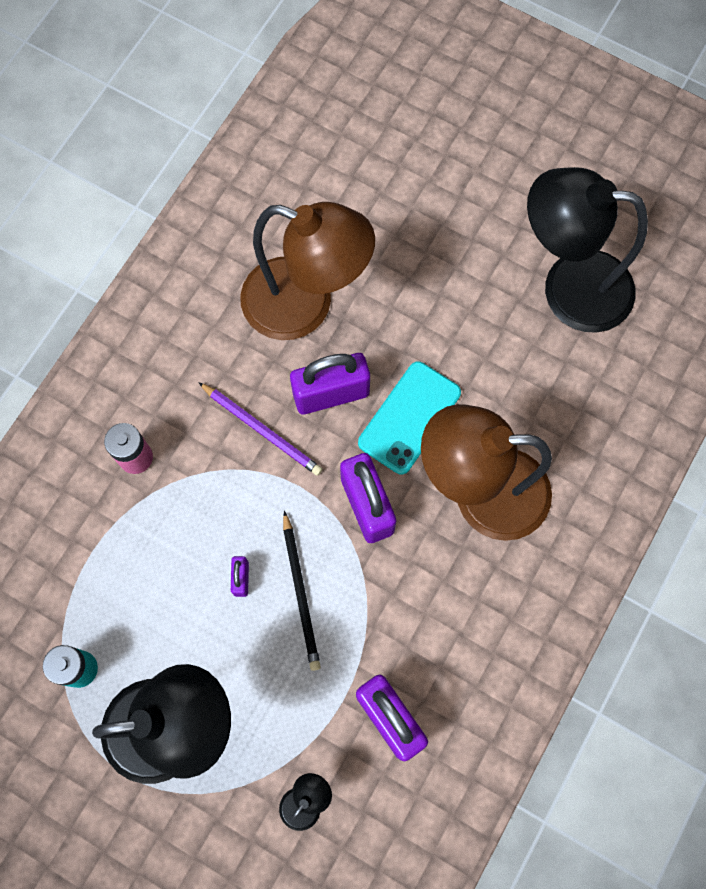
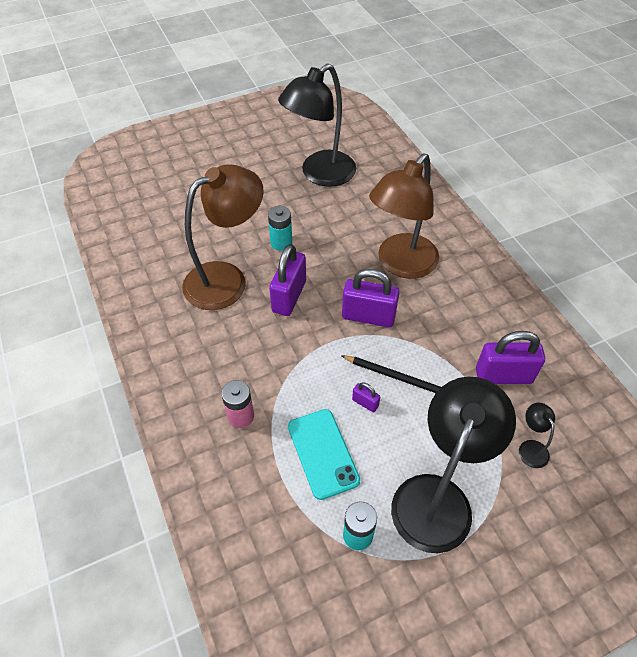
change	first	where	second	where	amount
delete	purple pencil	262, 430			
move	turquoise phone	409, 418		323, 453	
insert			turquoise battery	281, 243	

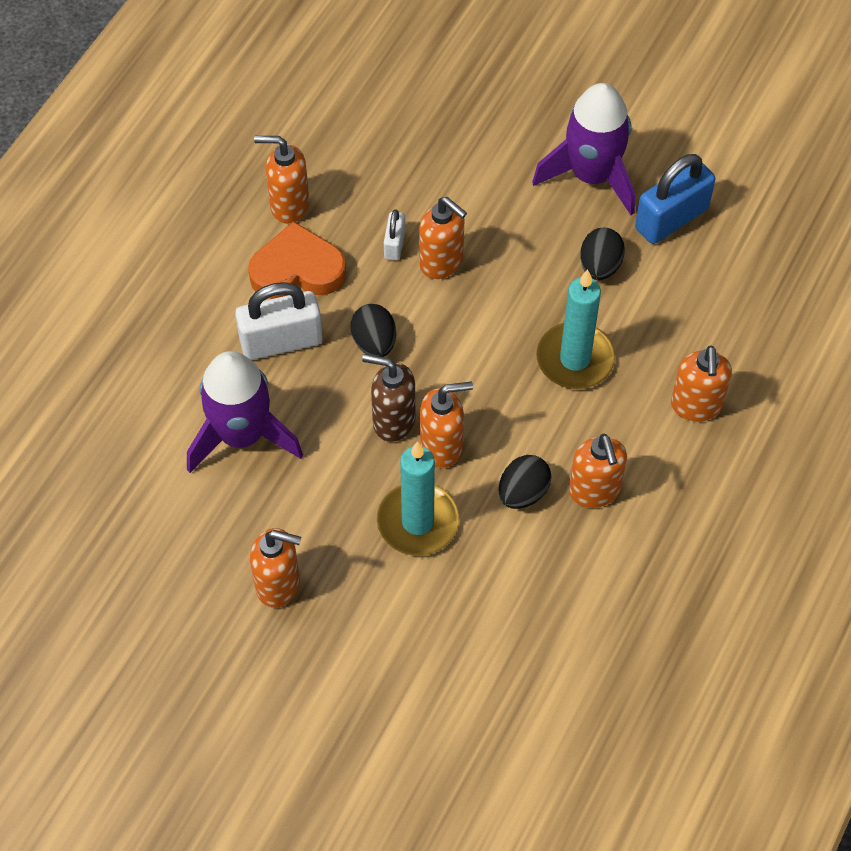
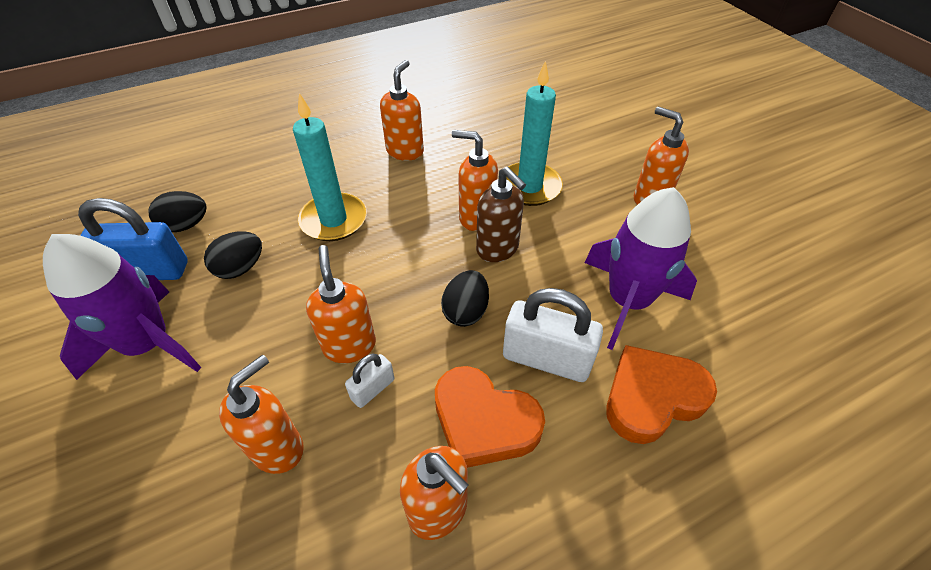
change	first	where	second	where	amount
move	black egg	523, 493		186, 225	
move	orange soap dispenser	696, 406		278, 448	
insert			orange heart	652, 397	

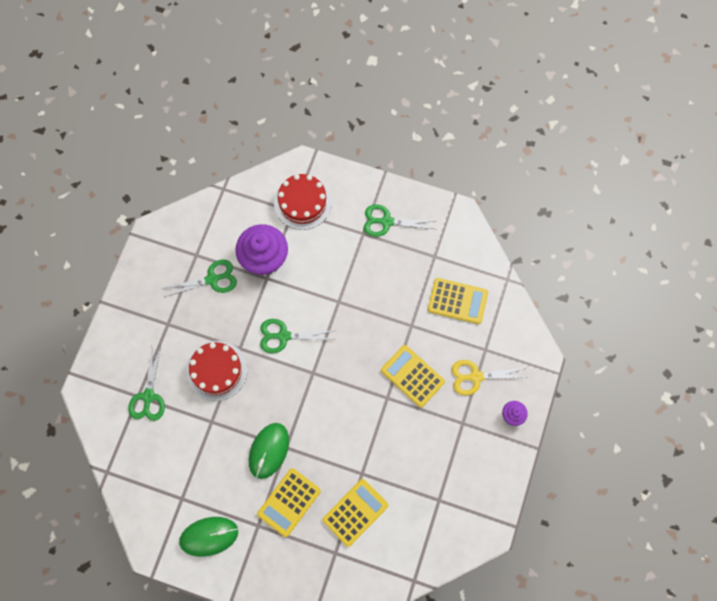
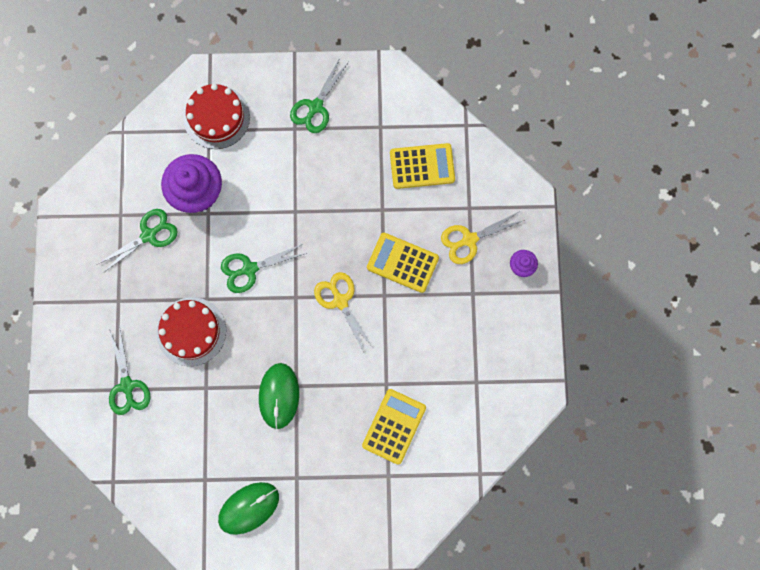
change	first	where	second	where	amount
delete	yellow calculator	289, 502			
rotate	green scissors	386, 222		315, 107	45 degrees counterclockwise
insert			yellow scissors	340, 301	

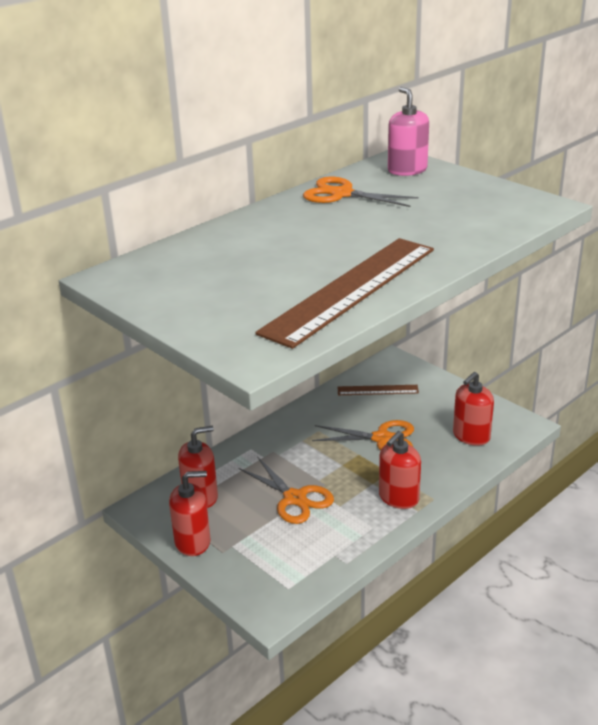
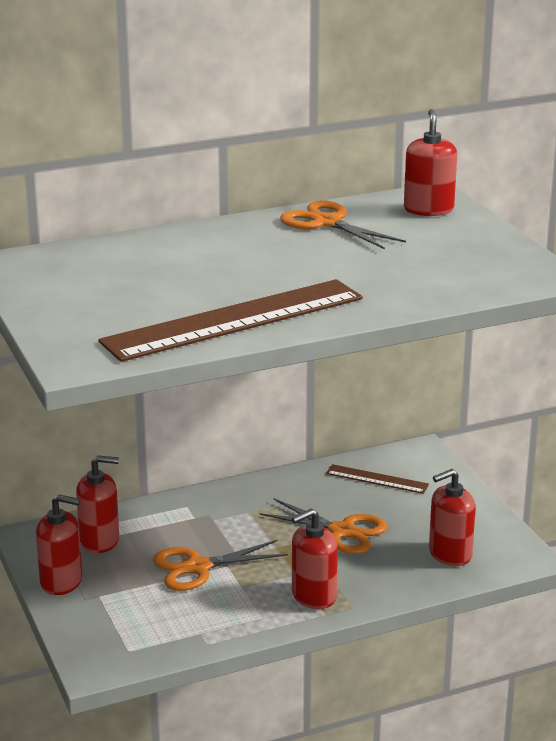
change	first	where	second	where	amount
rotate	orange scissors	295, 498		198, 567	90 degrees clockwise
recolor	pink soap dispenser	407, 170	red soap dispenser	428, 209	

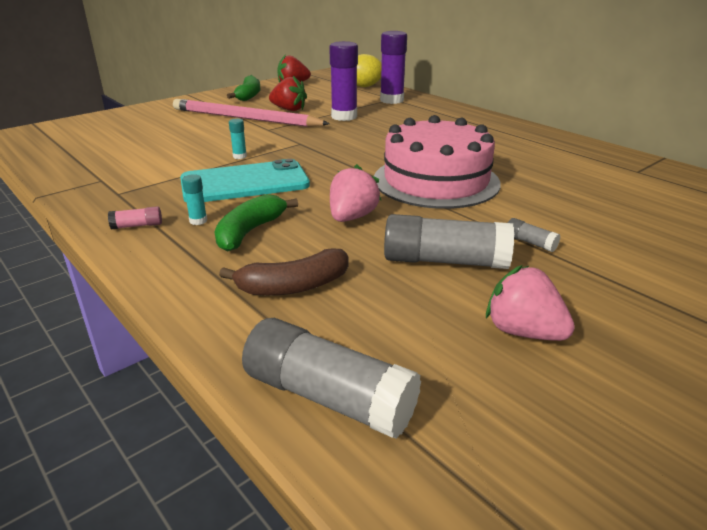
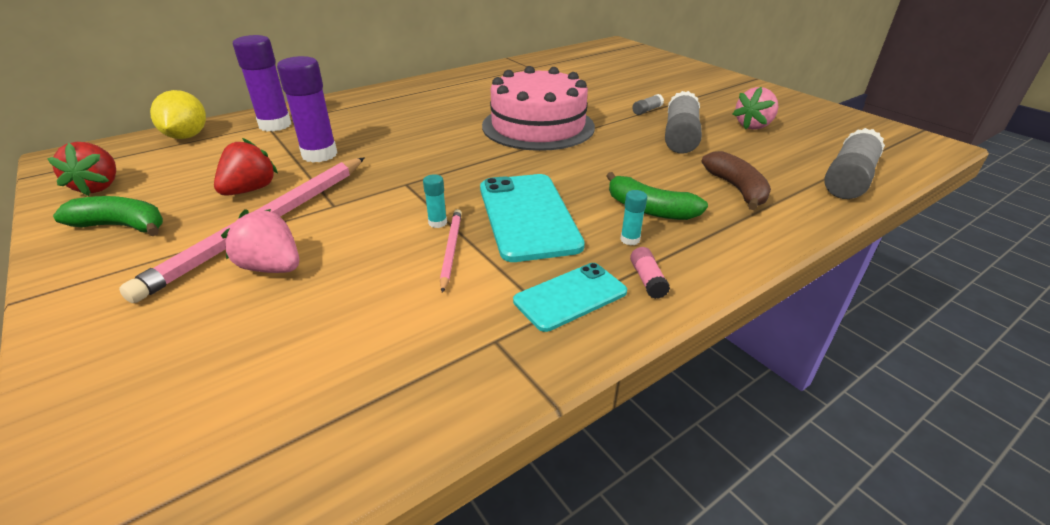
change	first	where	second	where	amount
move	pink strawberry	352, 217		272, 267	
insert			pink pencil	451, 249	
insert			turquoise phone	570, 296	

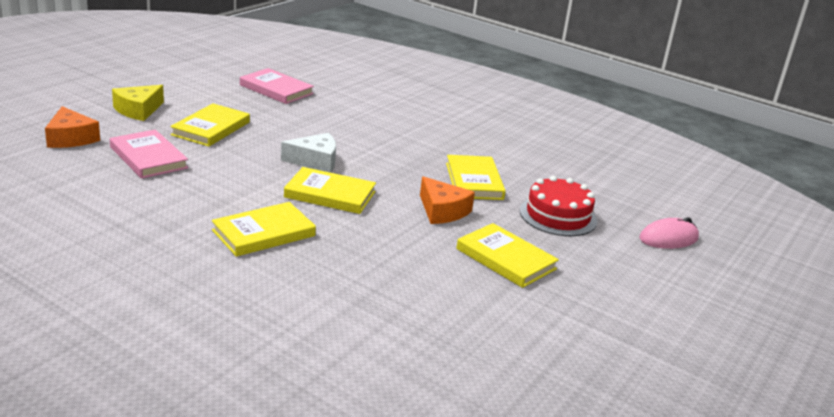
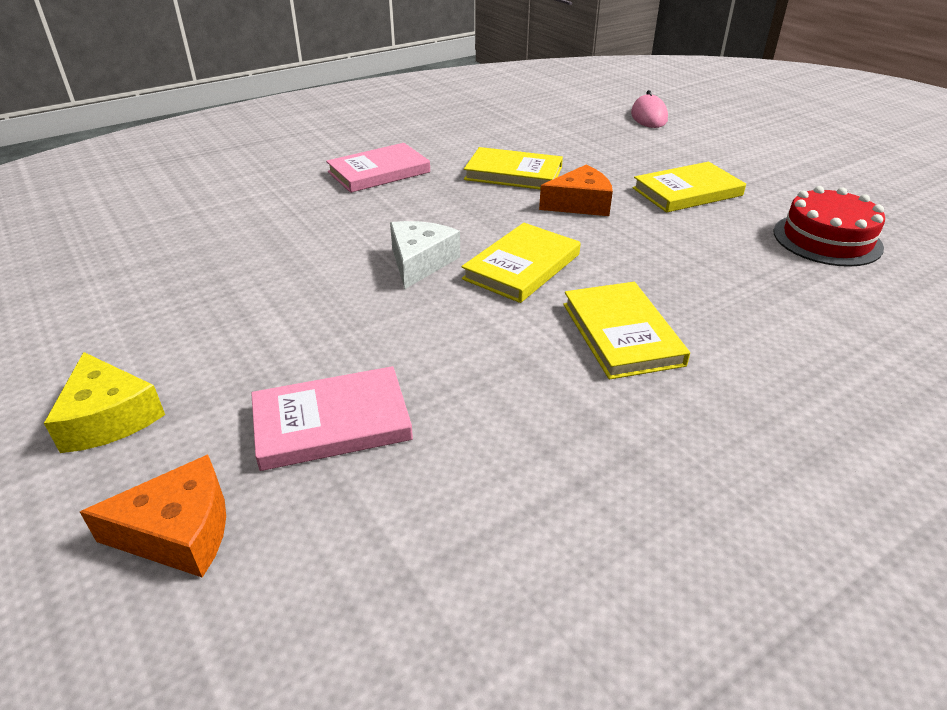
change	first	where	second	where	amount
delete	yellow book	211, 128			
move	pink book	276, 89		379, 172	
move	red cake	558, 216		827, 239	

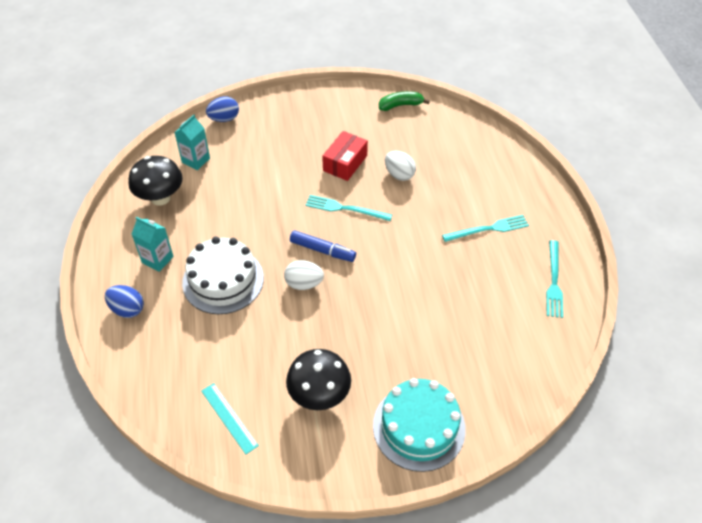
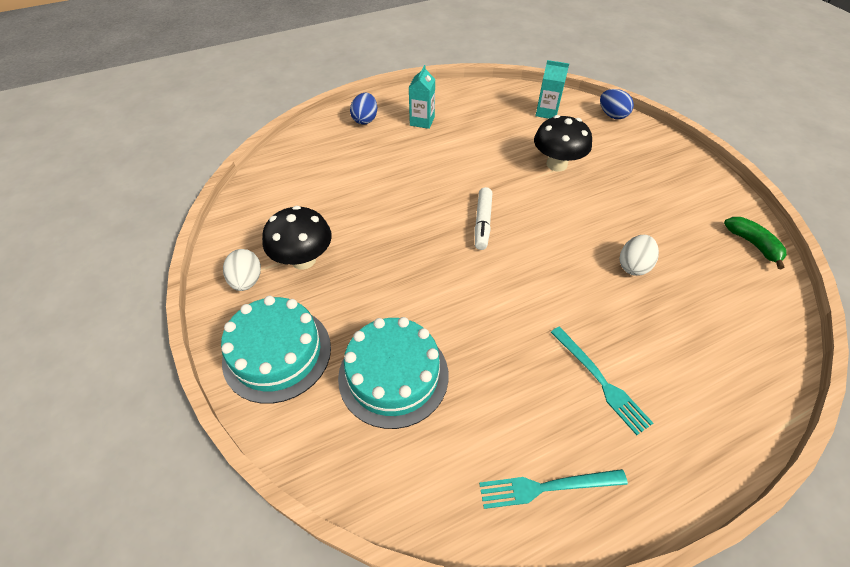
change	first	where	second	where	amount
move	black mushroom	160, 198		556, 164	
delete	white cake	223, 280			
delete	turquoise ruler	229, 418			
move	white egg	304, 284		247, 281	
recolor	blue marker	322, 250	white marker	482, 223	
delete	turquoise fork	345, 208			
delete	red box	345, 163			
insert			turquoise cake	393, 375	

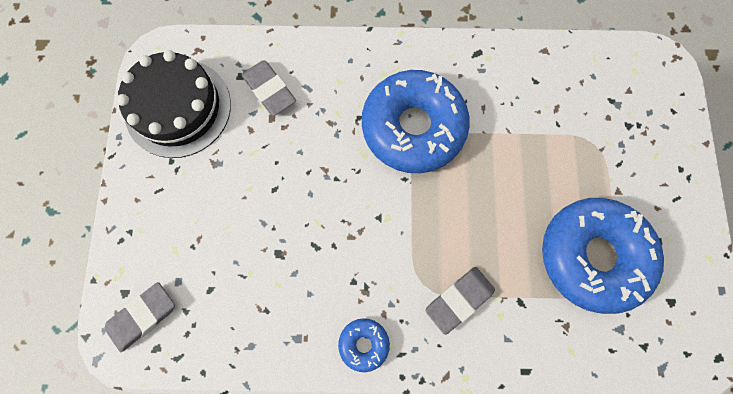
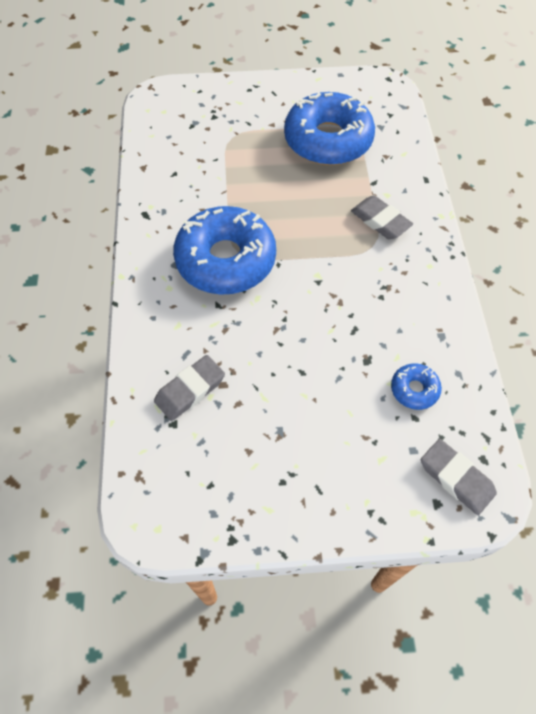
change	first	where	second	where	amount
delete	black cake	178, 108			
move	blue donut	364, 344		414, 389	

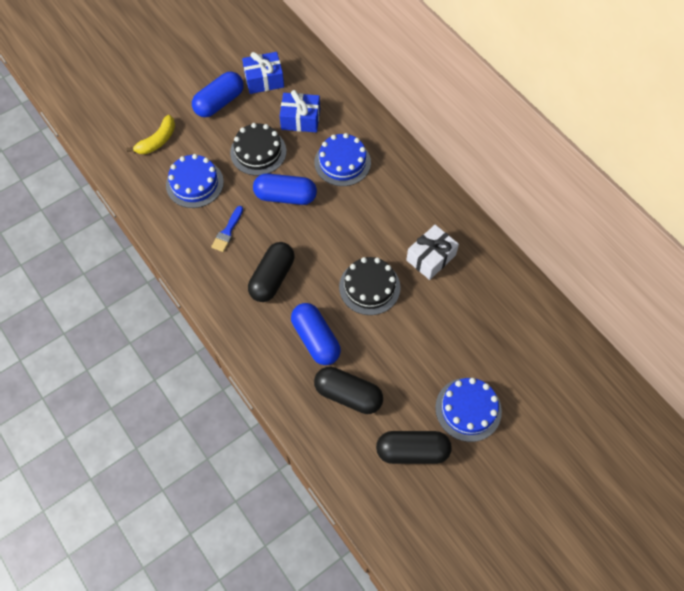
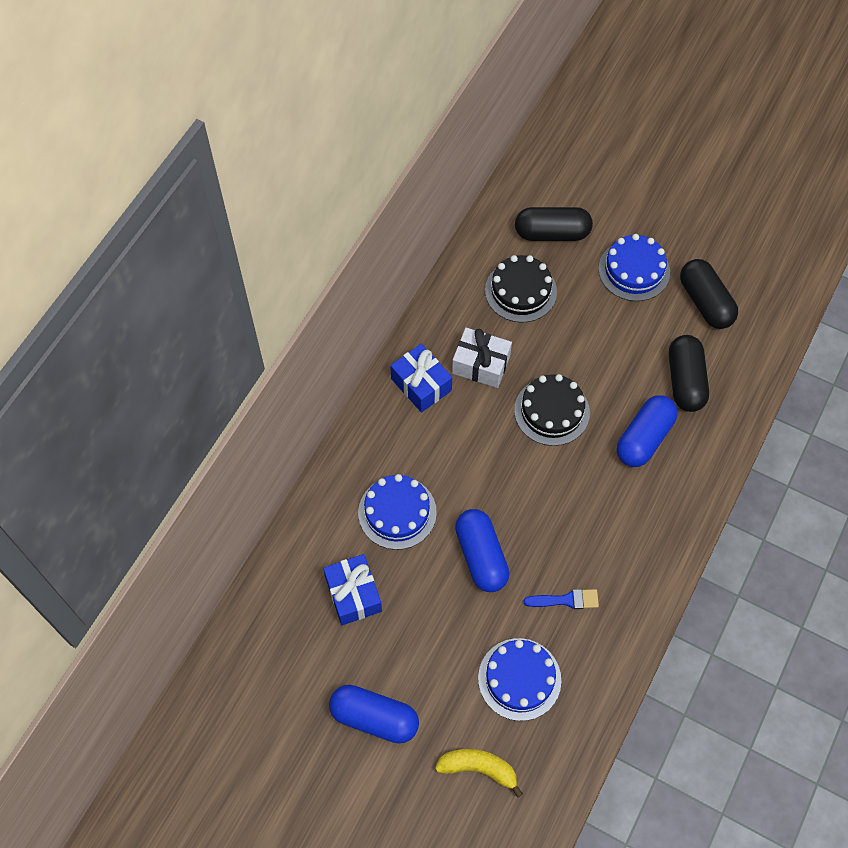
change	first	where	second	where	amount
move	black cake	258, 152		520, 291	
move	blue gift	264, 80		421, 384	
move	black capsule	272, 278		552, 233	

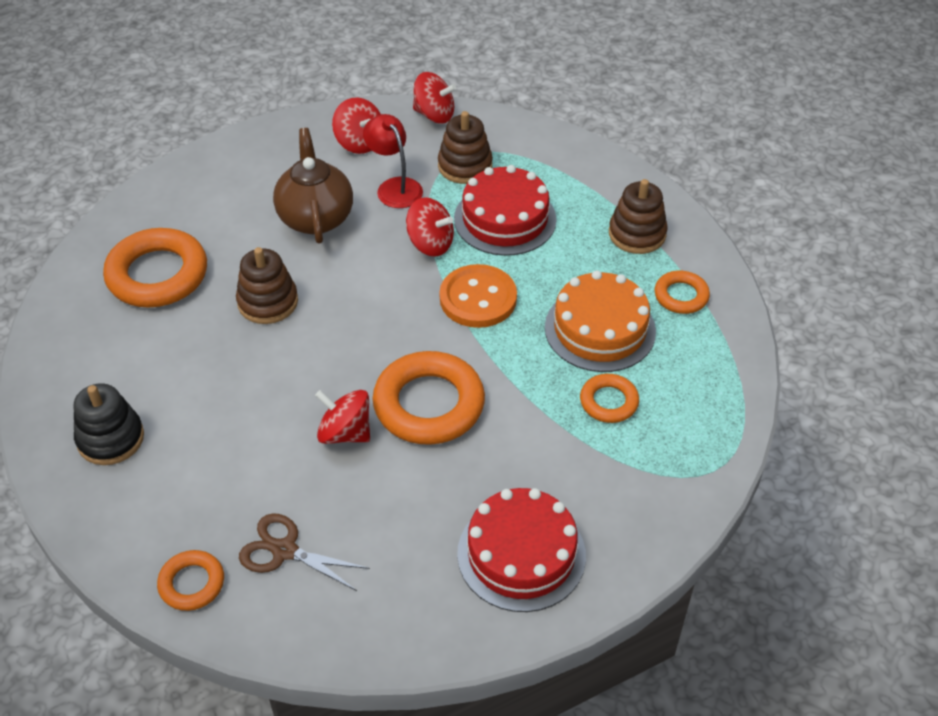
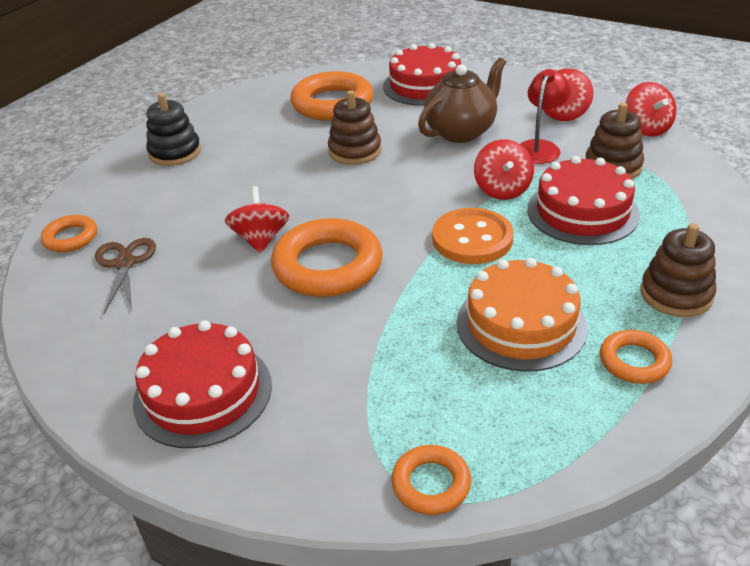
change	first	where	second	where	amount
move	orange ring	609, 402		431, 484	
insert			red cake	425, 85	

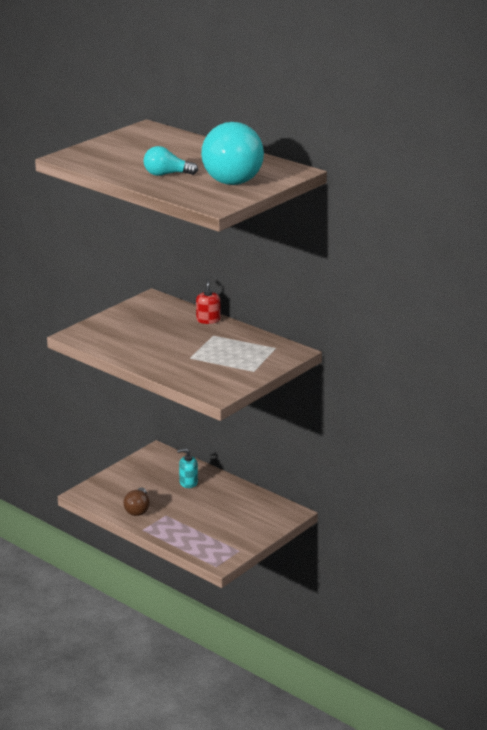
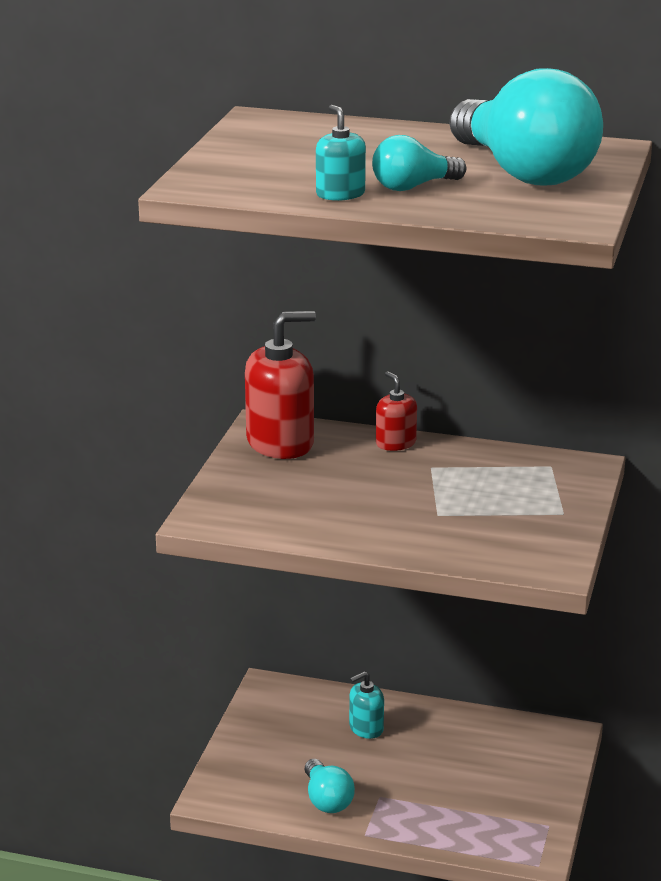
change	first	where	second	where	amount
recolor	brown light bulb	138, 509	turquoise light bulb	327, 800	
insert			red soap dispenser	280, 443	
insert			turquoise soap dispenser	340, 194	

